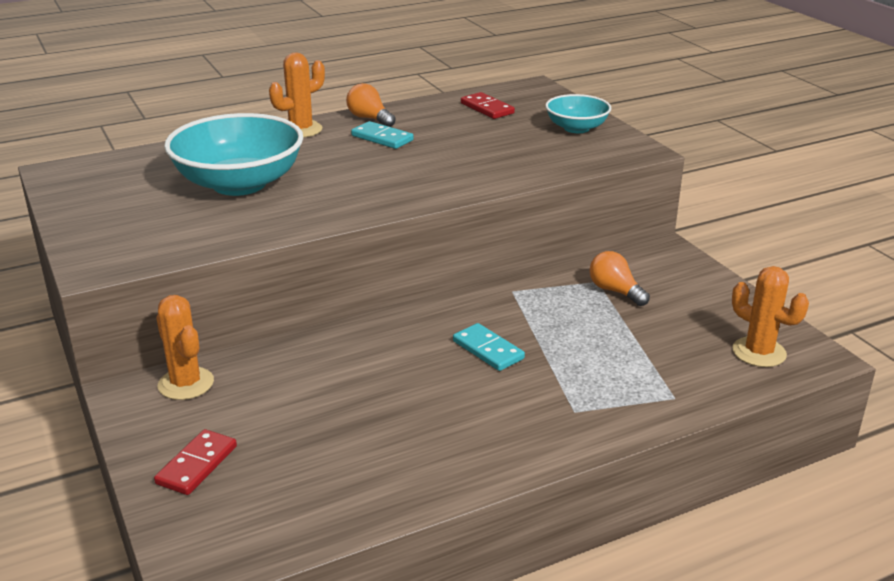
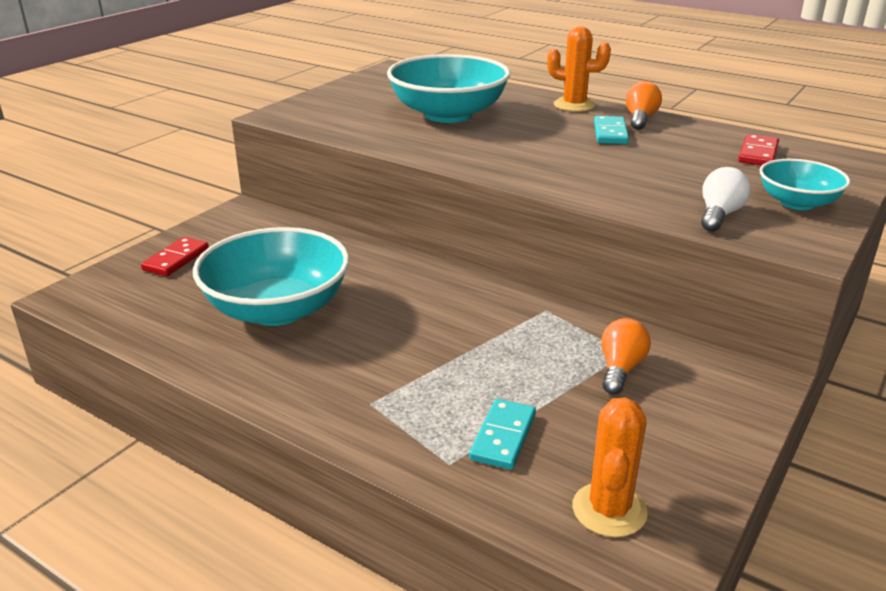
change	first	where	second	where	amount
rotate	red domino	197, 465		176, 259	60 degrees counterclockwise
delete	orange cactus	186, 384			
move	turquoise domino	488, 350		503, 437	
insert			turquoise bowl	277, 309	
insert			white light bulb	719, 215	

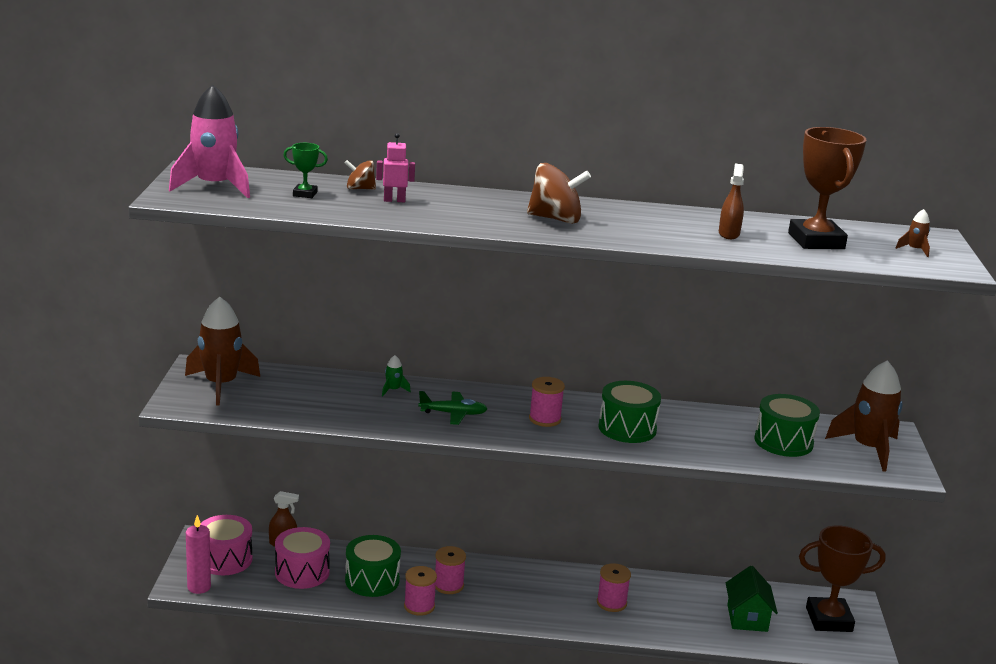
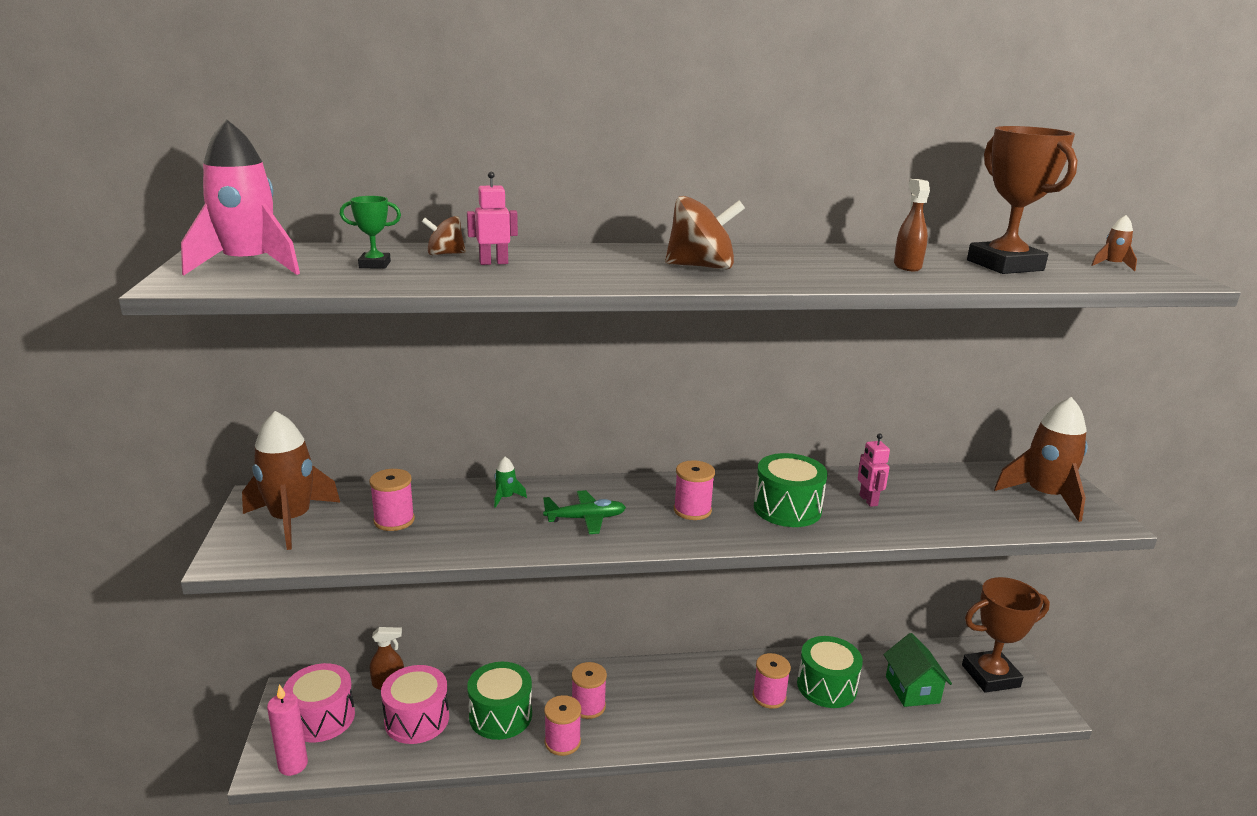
change	first	where	second	where	amount
move	green drum	783, 441		826, 686	
insert			pink spool	394, 520	
insert			pink robot	868, 500	

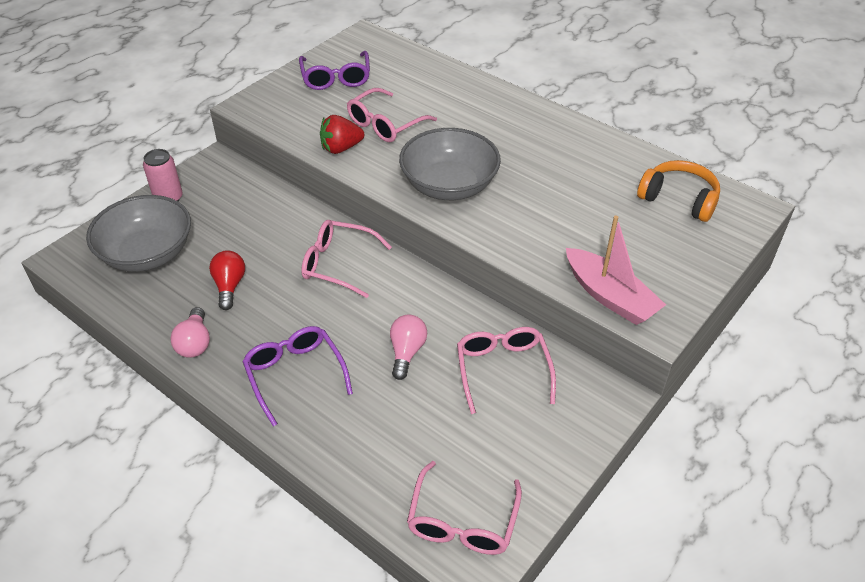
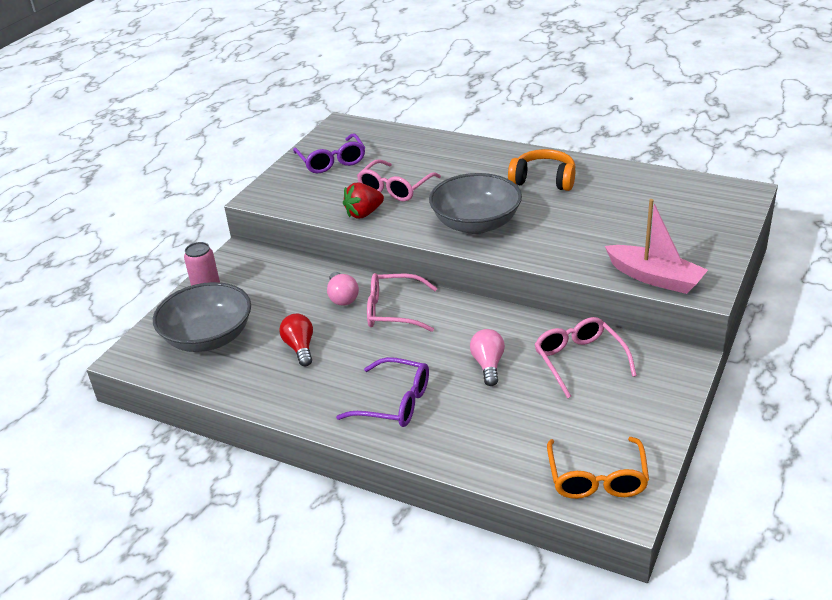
change	first	where	second	where	amount
move	pink light bulb	195, 343		342, 297	
rotate	purple glasses	295, 375		395, 403	150 degrees clockwise
recolor	pink glasses	462, 521	orange glasses	597, 478	
move	orange headphones	679, 199		544, 180	

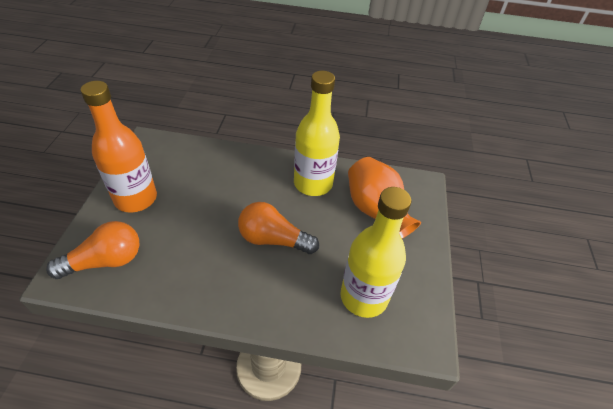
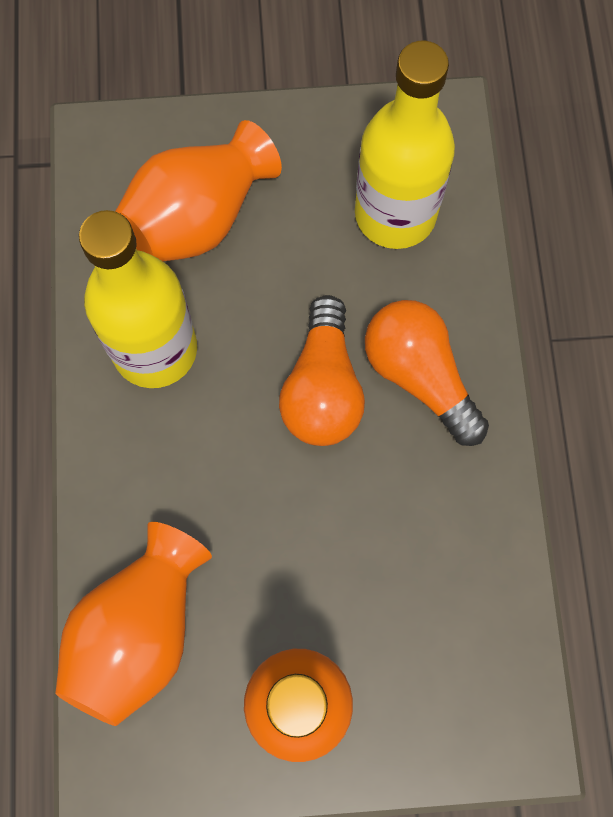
change	first	where	second	where	amount
move	orange light bulb	105, 261		420, 376	
insert			orange vase	139, 631	

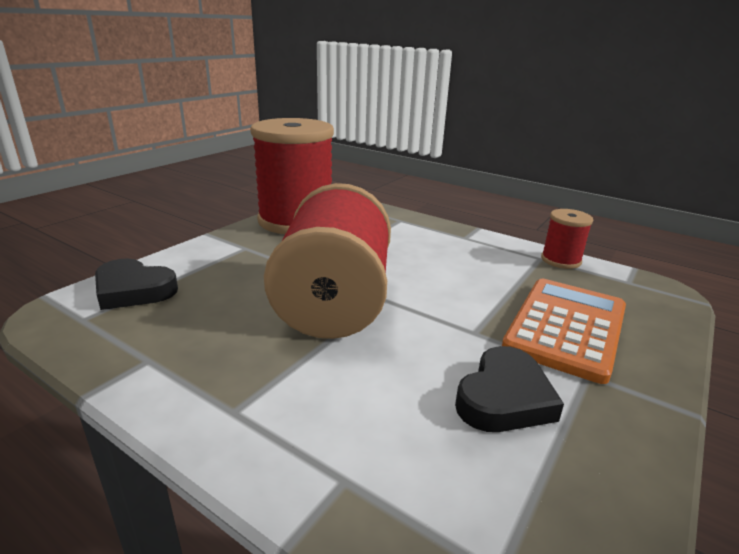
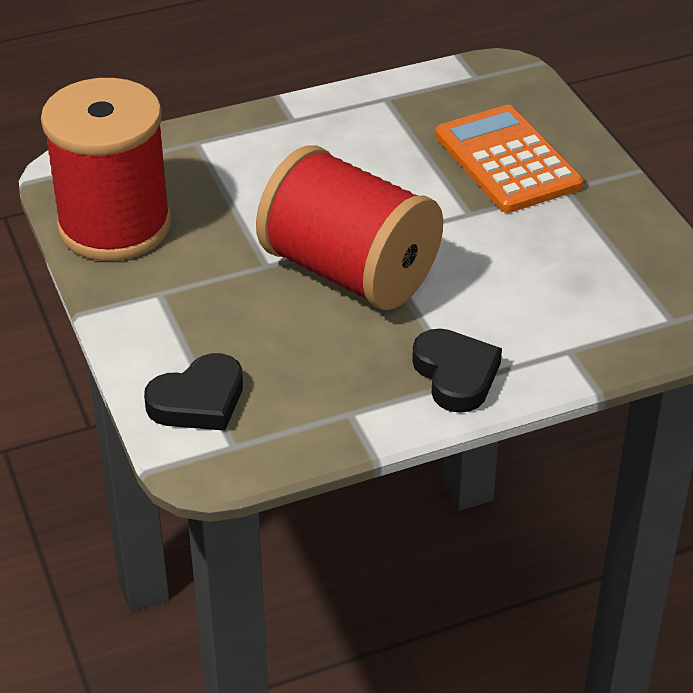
change	first	where	second	where	amount
move	black heart	504, 398		456, 375	
delete	red spool	560, 260			

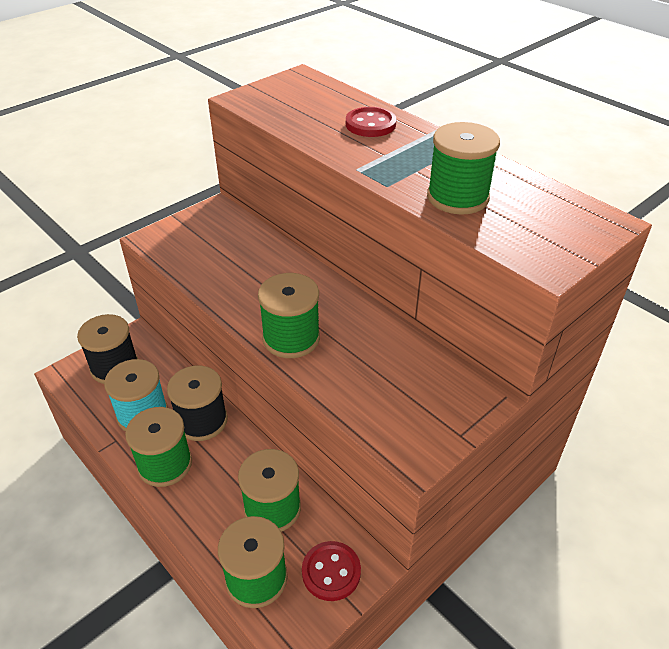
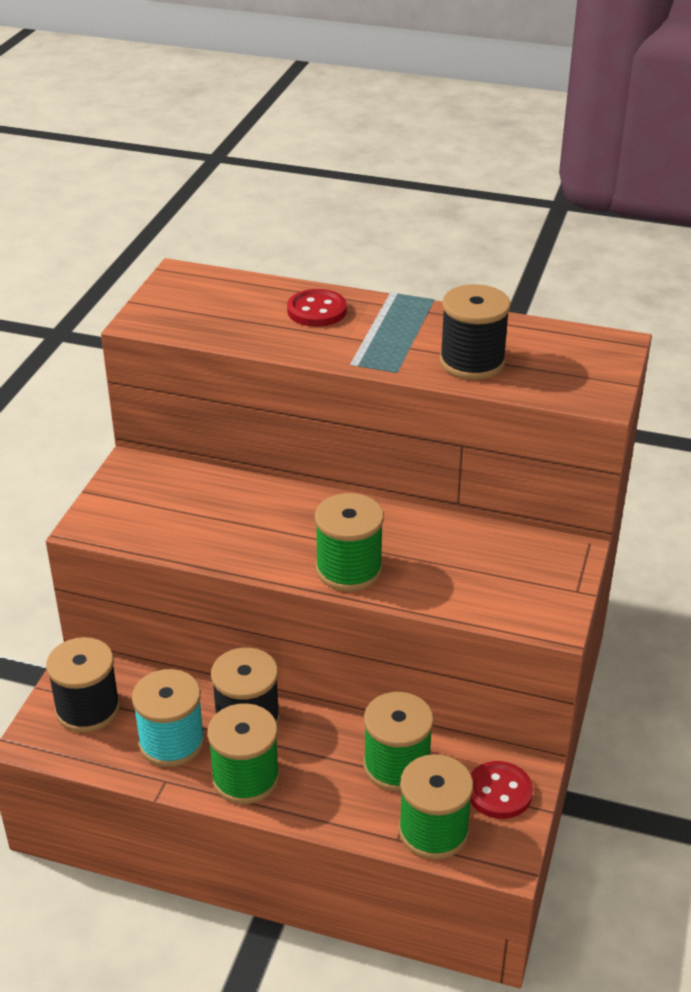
change	first	where	second	where	amount
recolor	green spool	457, 197	black spool	472, 362	

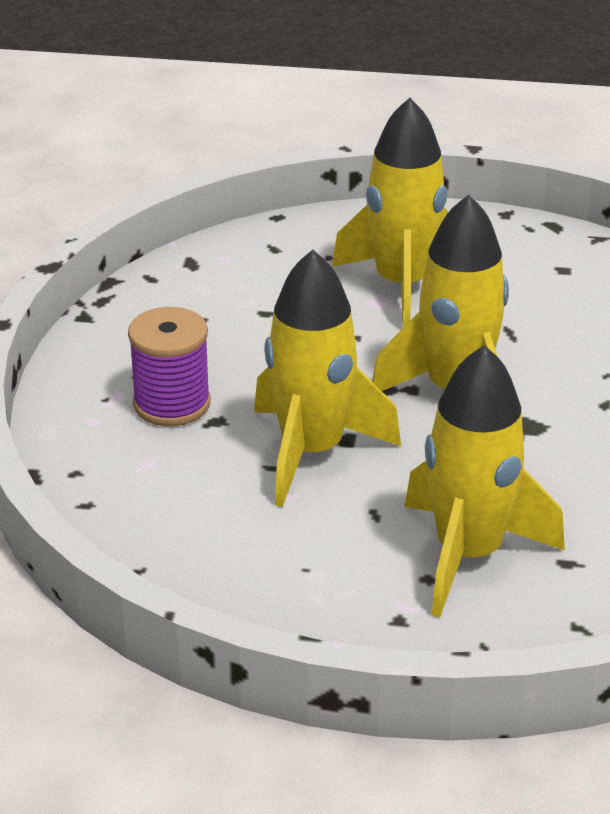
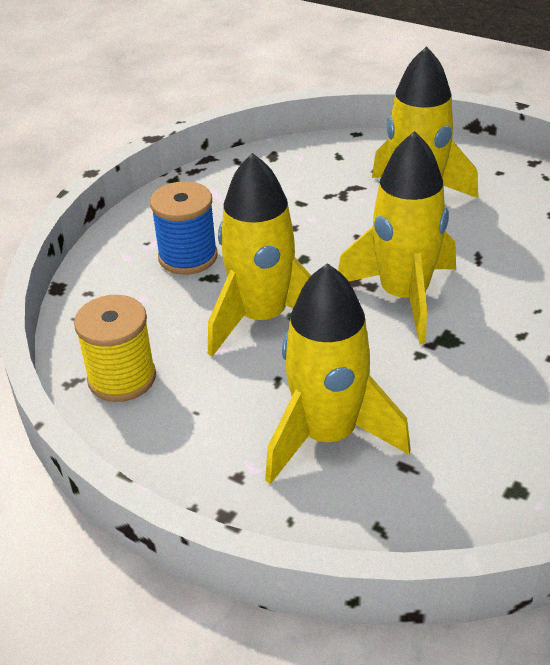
change	first	where	second	where	amount
recolor	purple spool	172, 404	blue spool	188, 257	
insert			yellow spool	122, 378	

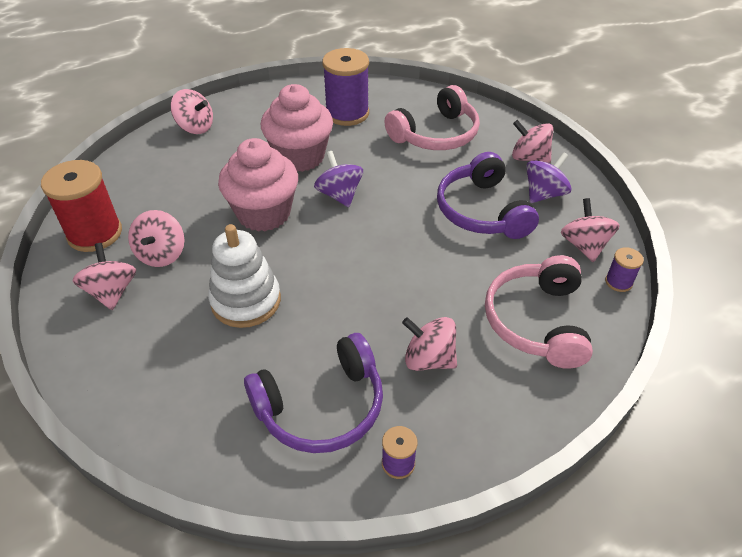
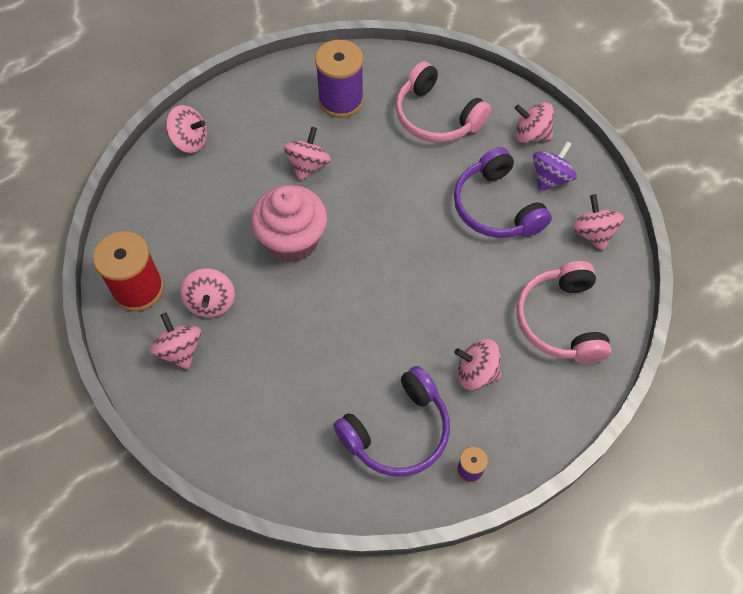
change	first	where	second	where	amount
delete	white stacking toy	246, 301			
replace	pink cupcake	300, 157	pink spinning top	308, 165	
delete	purple spinning top	339, 195			
rotate	pink headphones	436, 134		436, 117	90 degrees clockwise
delete	purple spool	618, 282			

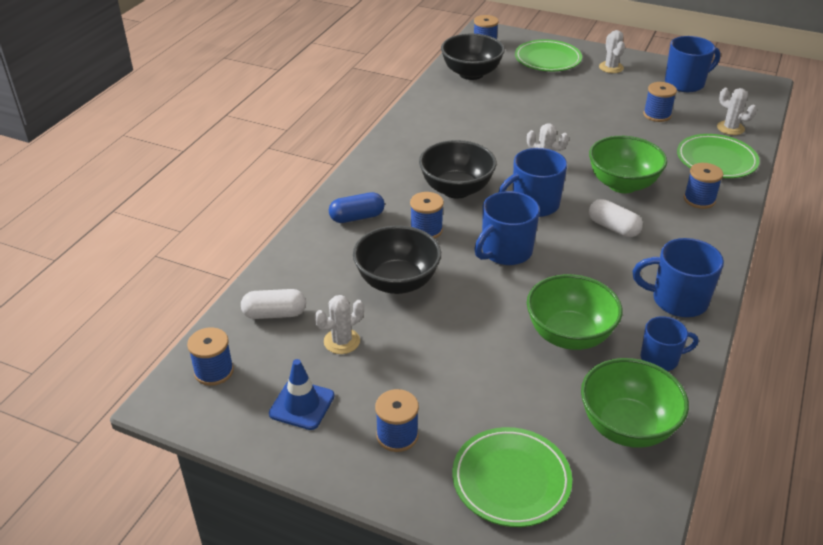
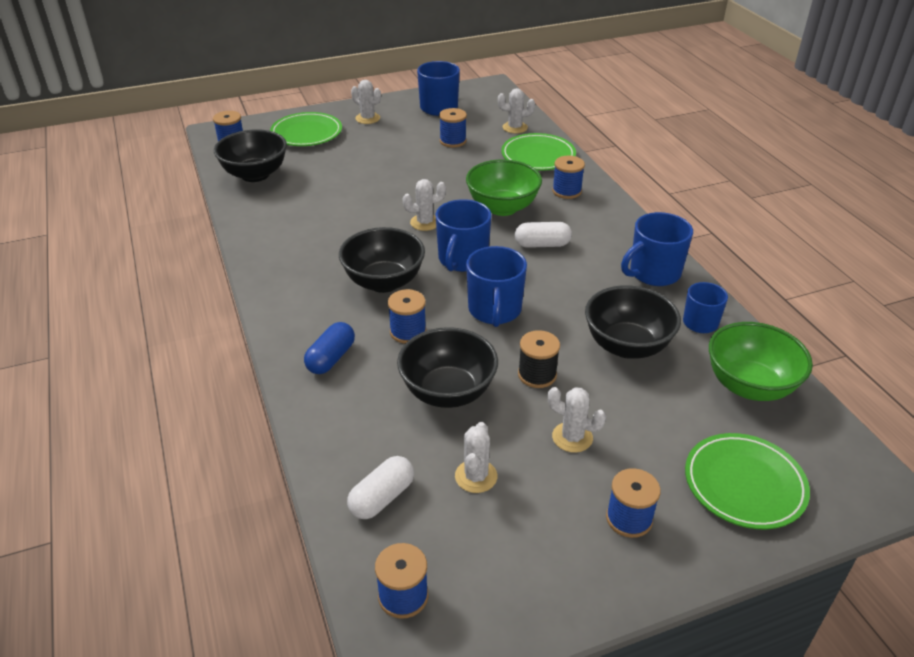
change	first	where	second	where	amount
delete	blue traffic cone	302, 405			
recolor	green bowl	569, 335	black bowl	627, 346	
insert			black spool	537, 375	
insert			white cactus	572, 437	

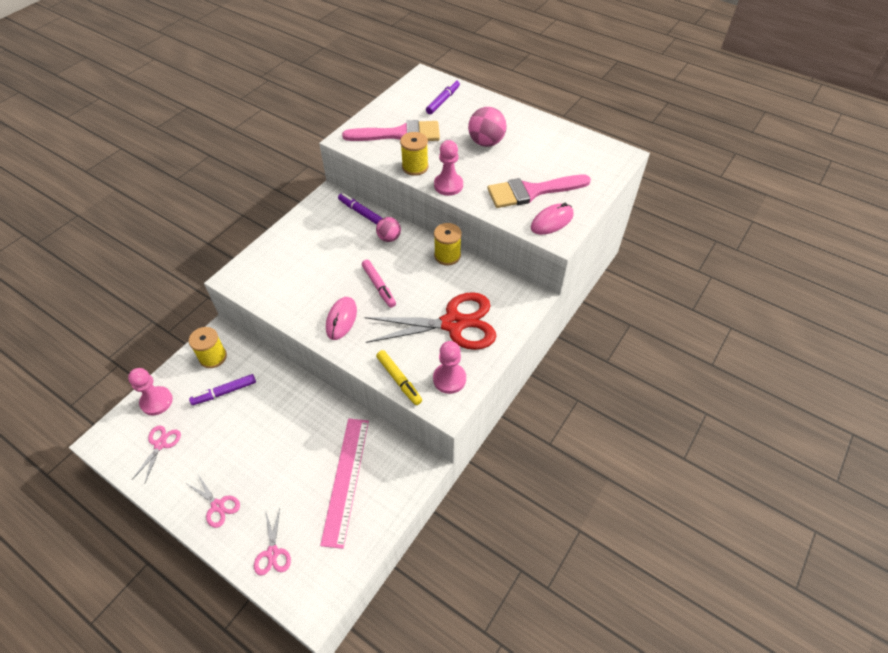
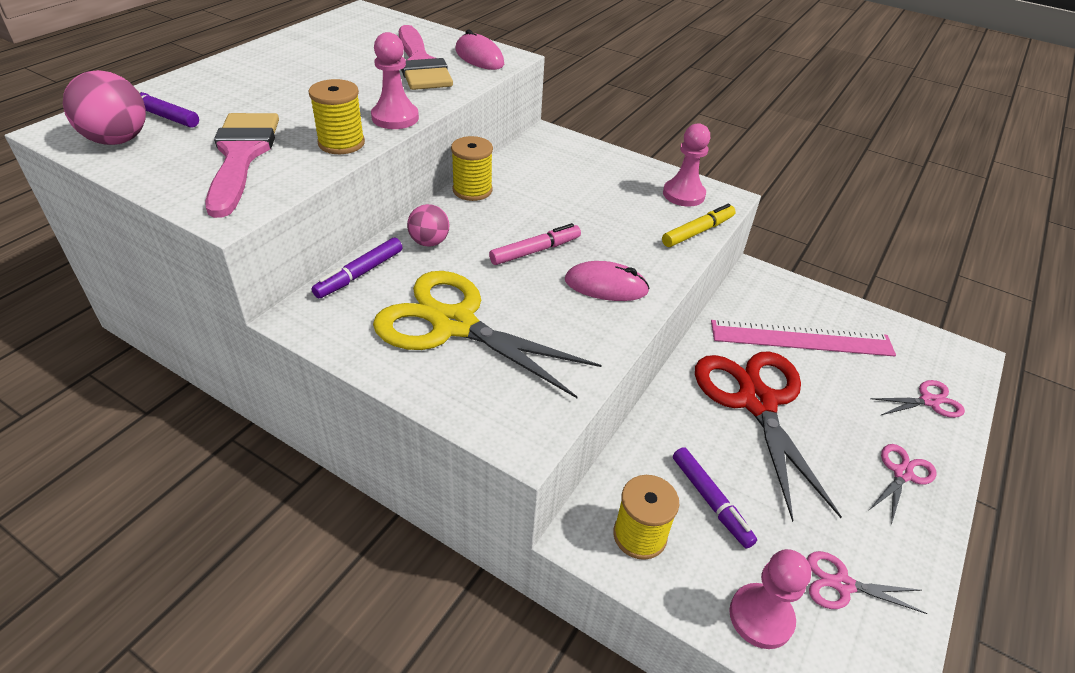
change	first	where	second	where	amount
move	red scissors	453, 323		756, 402	
move	pink ball	486, 142		118, 140	
insert			yellow scissors	454, 324	

